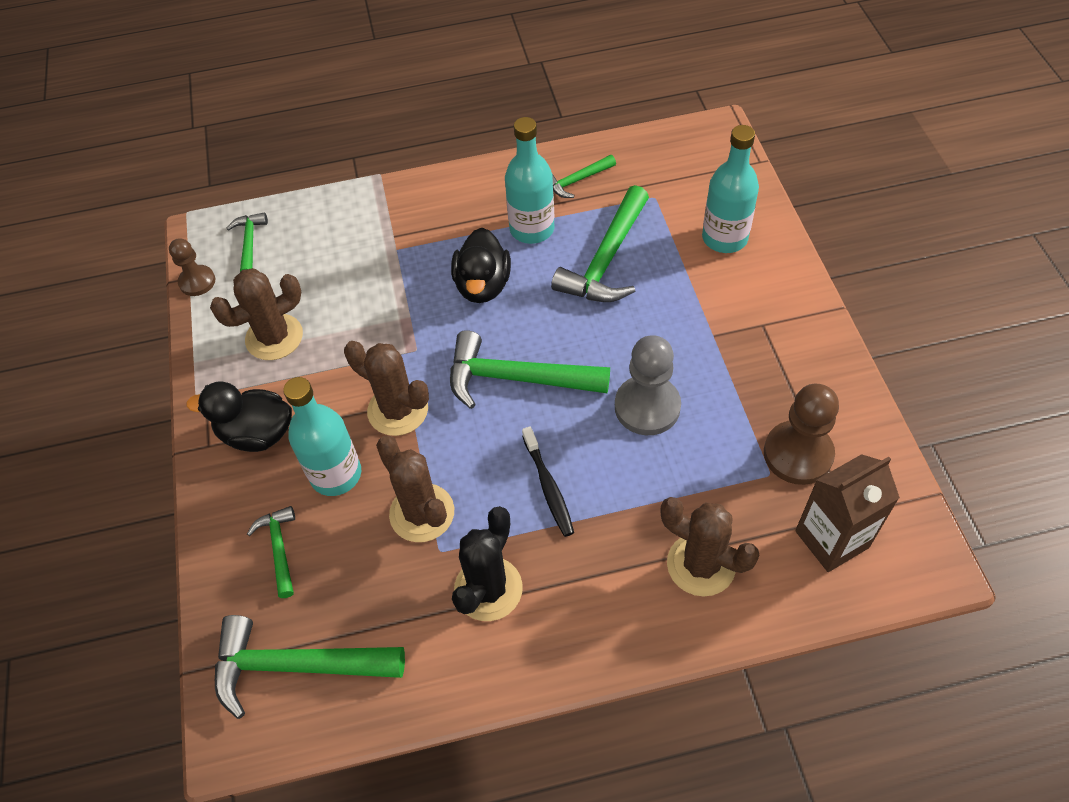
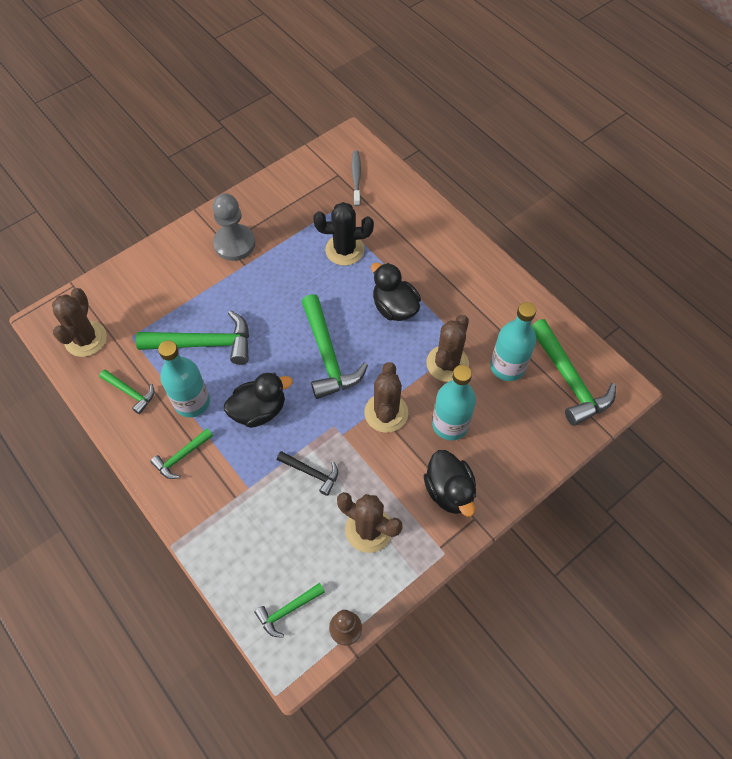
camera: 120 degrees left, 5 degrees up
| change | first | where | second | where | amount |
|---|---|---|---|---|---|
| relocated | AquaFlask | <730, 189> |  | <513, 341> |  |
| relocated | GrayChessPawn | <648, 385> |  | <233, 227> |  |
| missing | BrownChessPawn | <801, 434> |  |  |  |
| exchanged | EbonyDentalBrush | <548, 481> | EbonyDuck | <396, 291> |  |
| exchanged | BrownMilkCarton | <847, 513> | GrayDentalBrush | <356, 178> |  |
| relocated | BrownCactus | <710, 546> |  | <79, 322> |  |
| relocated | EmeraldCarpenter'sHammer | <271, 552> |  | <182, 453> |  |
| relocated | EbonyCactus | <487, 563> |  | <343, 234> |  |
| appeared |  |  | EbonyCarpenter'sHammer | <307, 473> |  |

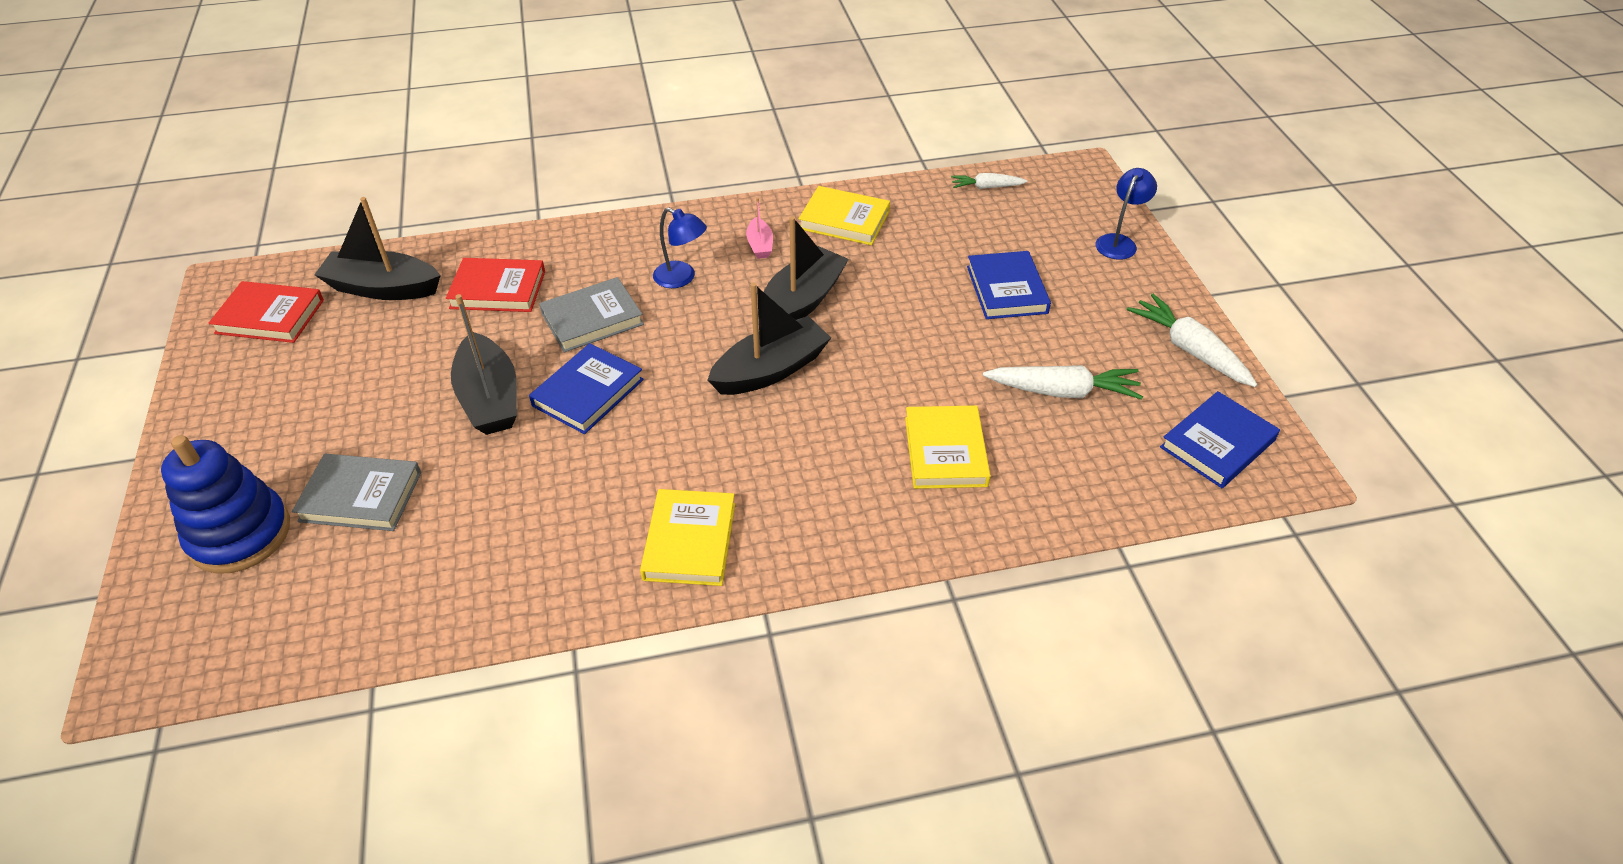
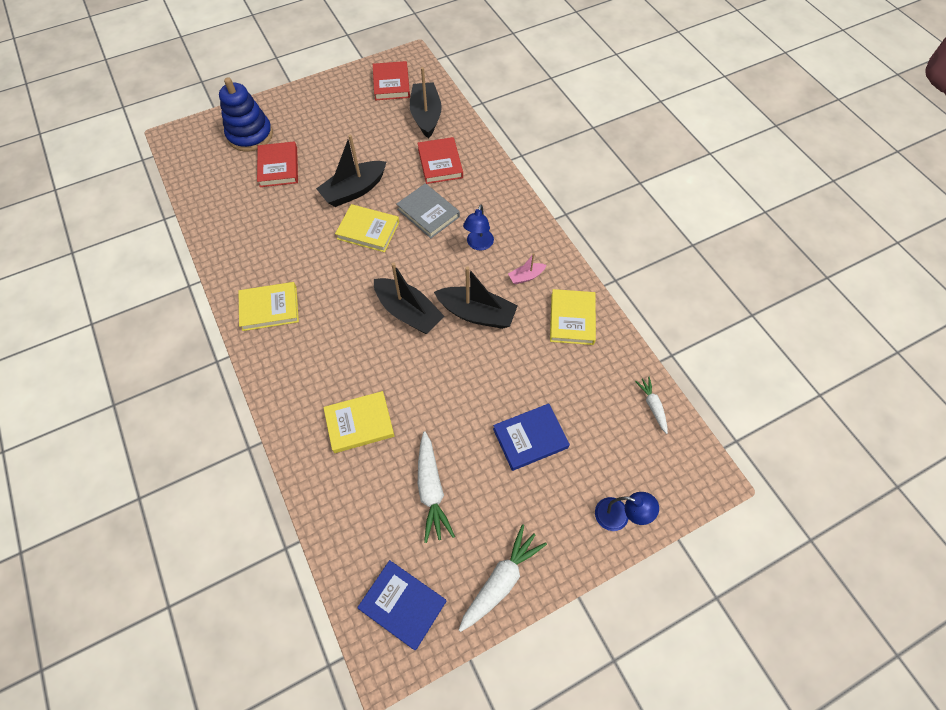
camera: 75 degrees right, 15 degrees up
| change | first | where | second | where | amount |
|---|---|---|---|---|---|
| colour | CobaltHardcover | <586, 388> | YellowHardcover | <367, 228> |  |
| colour | GrayHardcover | <356, 492> | RedHardcover | <277, 164> |  |

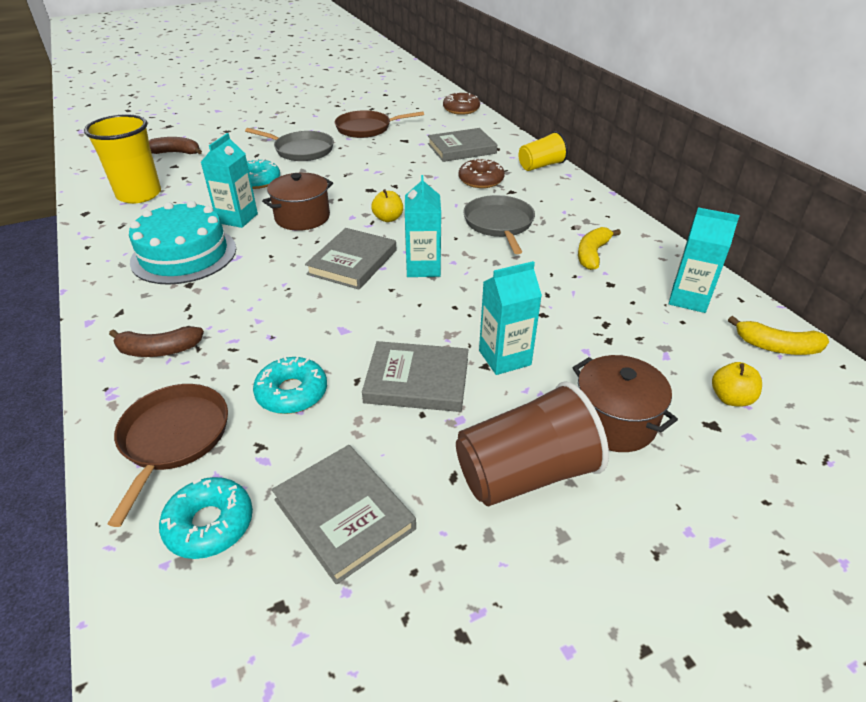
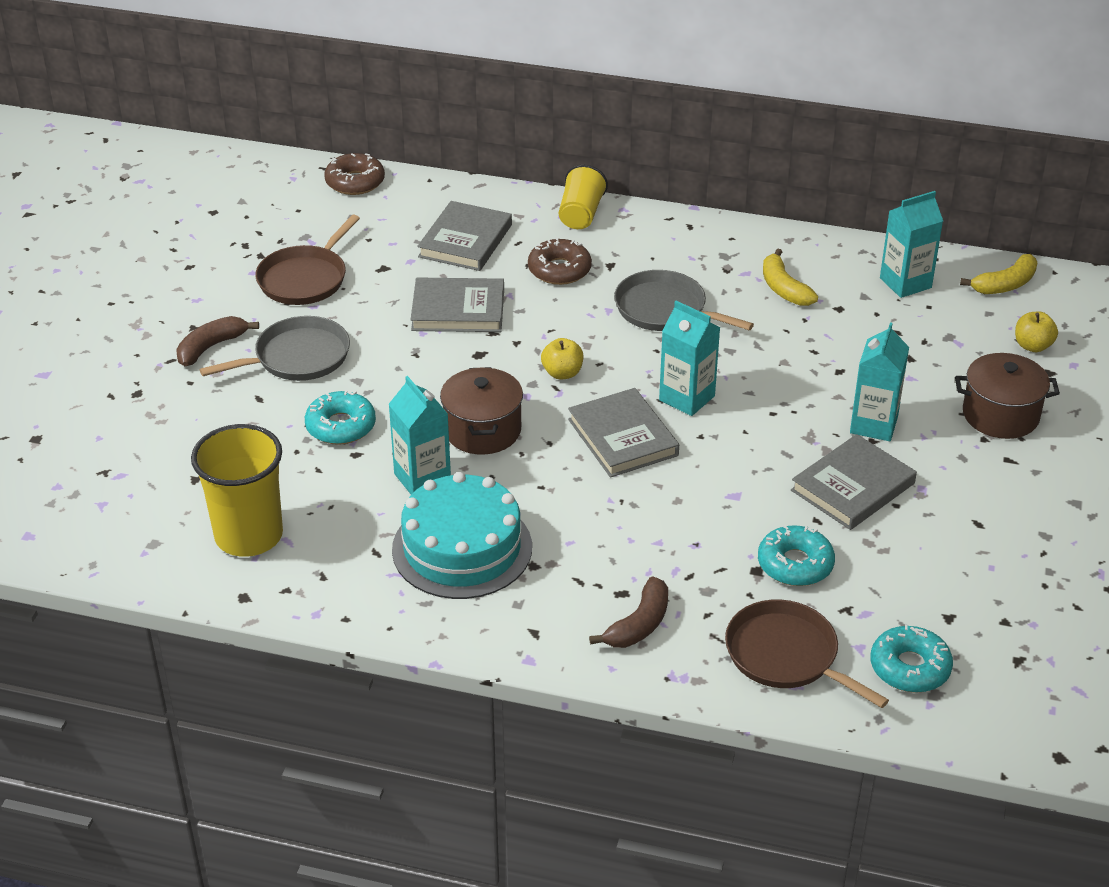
camera: 50 degrees left, 0 degrees up
| change | first | where | second | where | amount |
|---|---|---|---|---|---|
| relocated | BrownBanana | <175, 145> |  | <217, 341> |  |
| missing | BrownTumbler | <532, 443> |  |  |  |
| relocated | GrayHardcover | <344, 515> |  | <457, 305> |  |

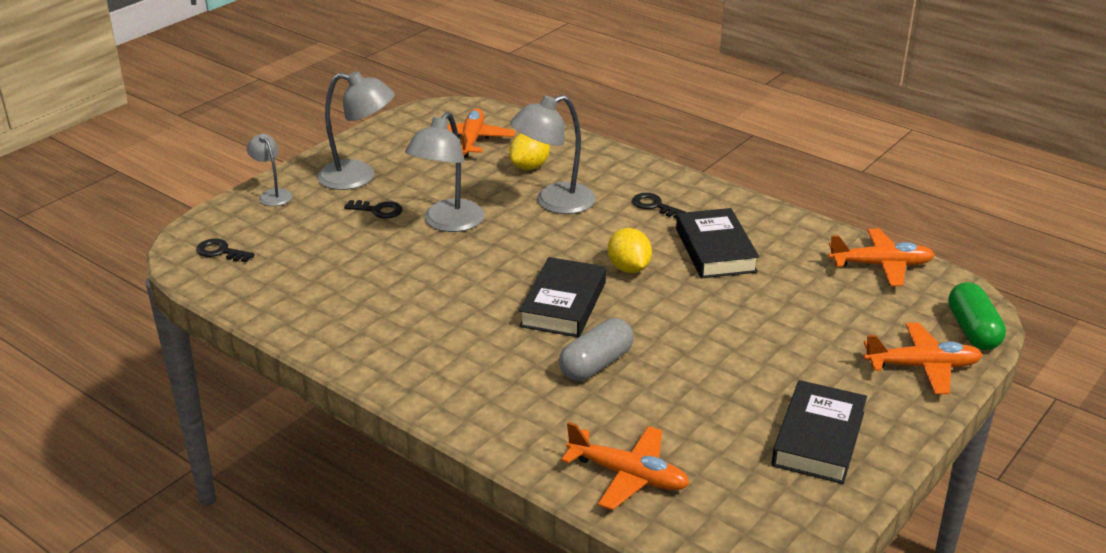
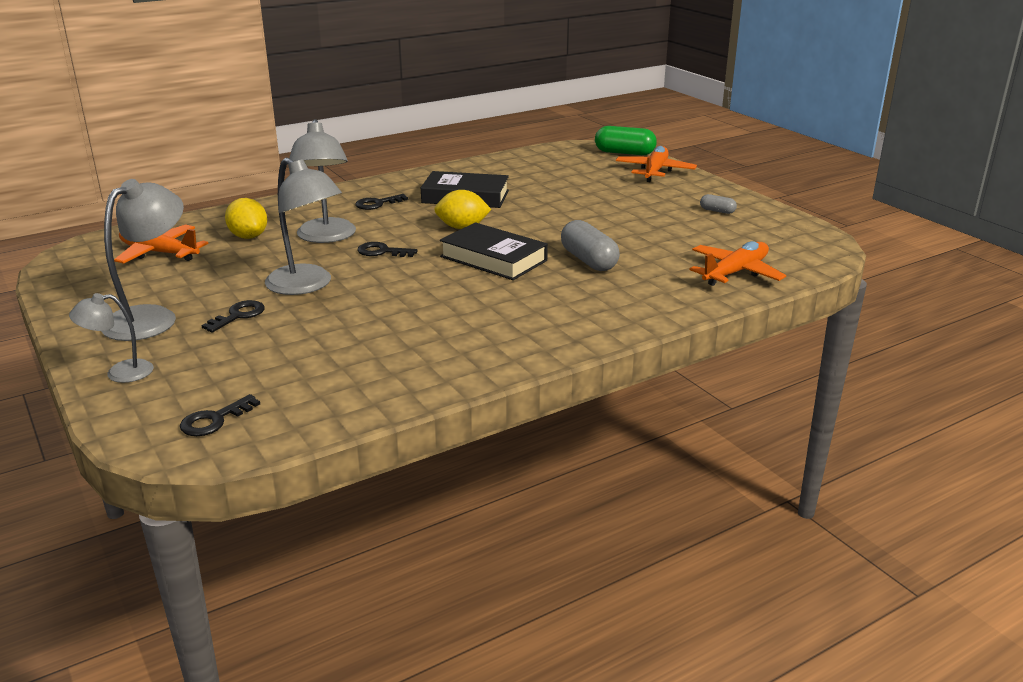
camera: 70 degrees left, 5 degrees down
| change | first | where | second | where | amount |
|---|---|---|---|---|---|
| missing | OrangeAeroplane | <881, 257> |  |  |  |
| exchanged | EbonyHardcover | <819, 432> | GrayCapsule | <718, 204> |  |
| appeared |  |  | EbonyLatchkey | <388, 249> |  |

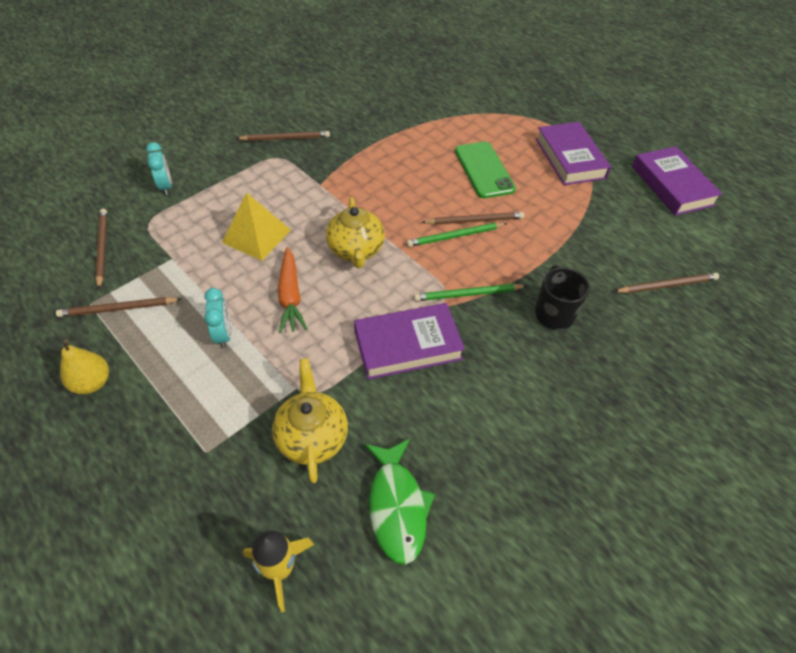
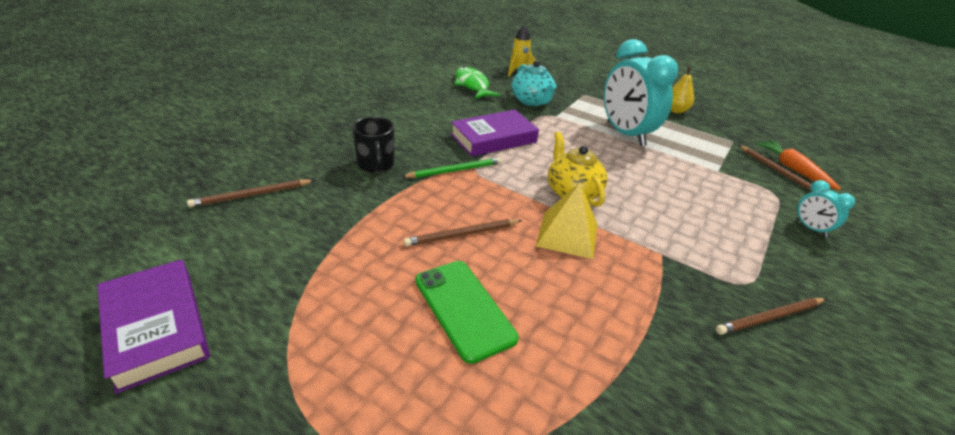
camera: 165 degrees right, 15 degrees down
| change | first | where | second | where | amount |
|---|---|---|---|---|---|
| missing | PurpleHardcover | <573, 153> |  |  |  |
| relocated | YellowSolidPyramid | <256, 227> |  | <566, 221> |  |
| missing | EmeraldWoodenPencil | <457, 235> |  |  |  |
| relocated | OrangeRootVegetable | <292, 290> |  | <798, 164> |  |
| size | AquaClock | <217, 318> |  | <641, 92> | x2.21 |
| missing | BrownWoodenPencil | <119, 307> |  |  |  |
| colour | YellowTeapot | <310, 420> | AquaTeapot | <534, 83> |  |

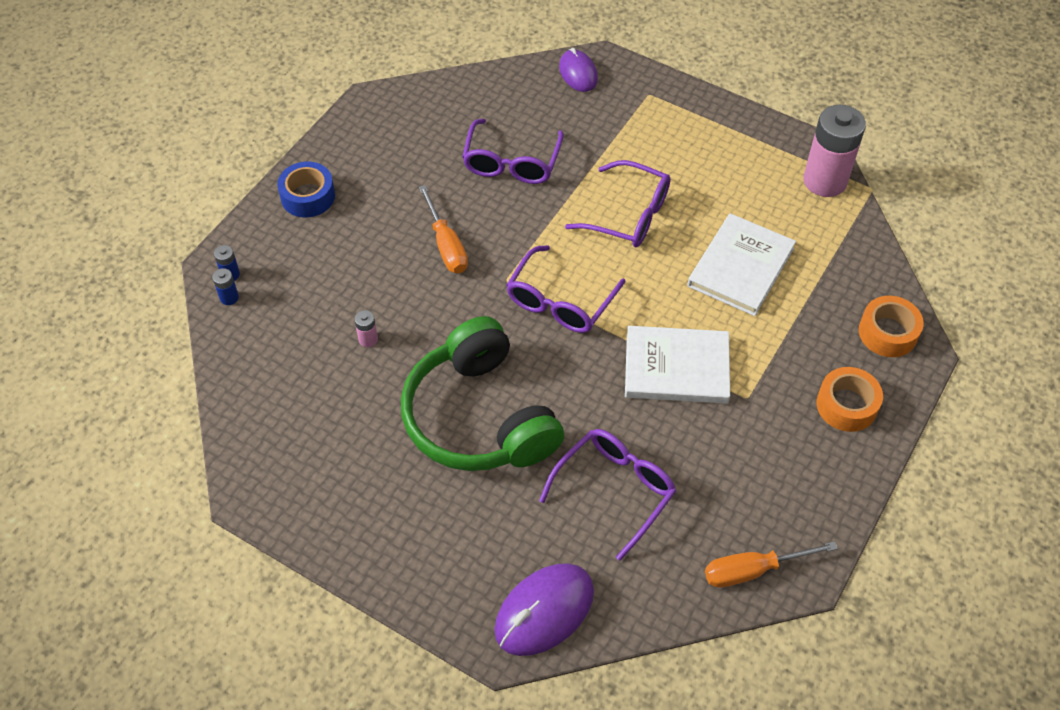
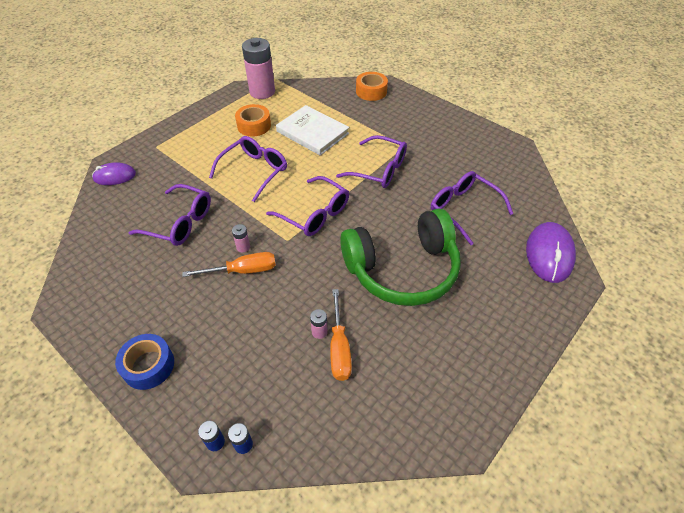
camera: 80 degrees left, 5 degrees down
| change | first | where | second | where | amount |
|---|---|---|---|---|---|
| exchanged | WhiteHardcover | <677, 365> | PurpleEyeglasses | <371, 161> |  |
| relocated | OrangeStickyTape | <850, 399> |  | <253, 120> |  |
| relocated | OrangeHandScrewdriver | <771, 564> |  | <341, 335> |  |
| spun | PurplePcMouse | <544, 609> |  | <551, 252> | 45 degrees clockwise |
| appeared |  |  | RosyPowerCell | <241, 238> |  |

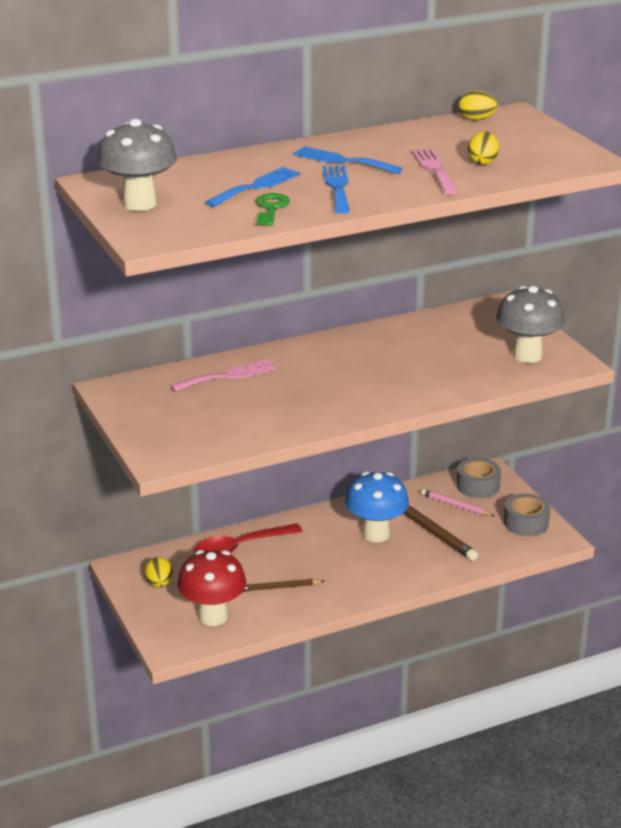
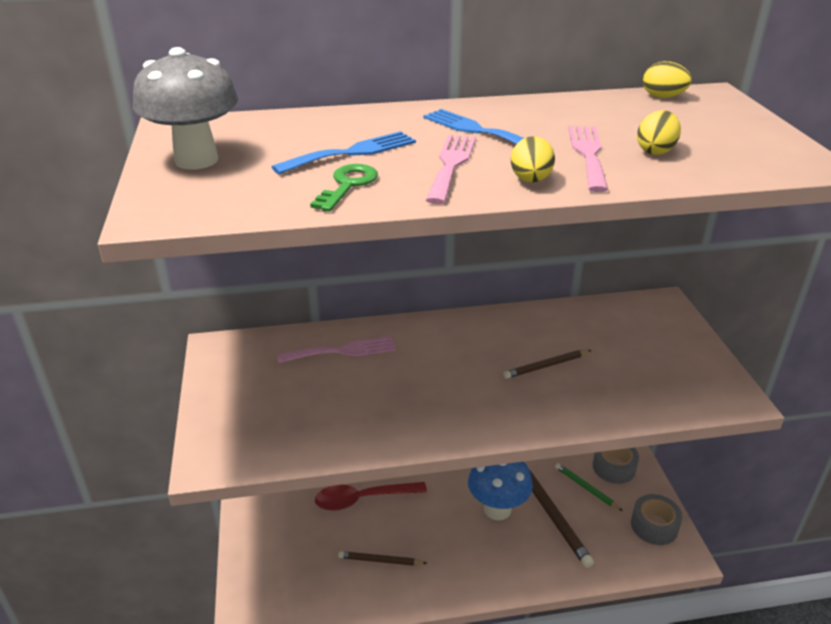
camera: 15 degrees right, 5 degrees up
| change | first | where | second | where | amount |
|---|---|---|---|---|---|
| colour | CobaltFork | <336, 189> | RosyFork | <451, 169> |  |
| missing | GrayToadstool | <530, 324> |  |  |  |
| colour | RosyWoodenPencil | <458, 502> | EmeraldWoodenPencil | <589, 487> |  |
| missing | RedToadstool | <212, 588> |  |  |  |
| relocated | YellowEgg | <159, 572> |  | <533, 159> |  |
| appeared |  |  | BrownWoodenPencil | <547, 364> |  |

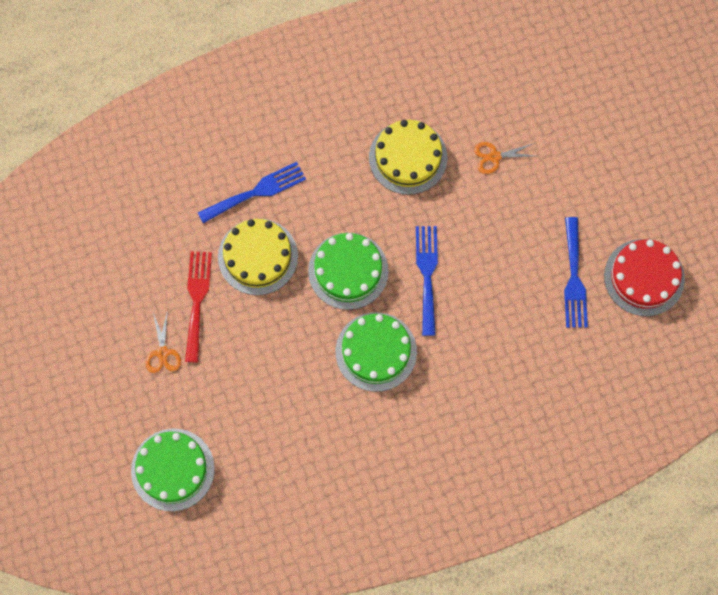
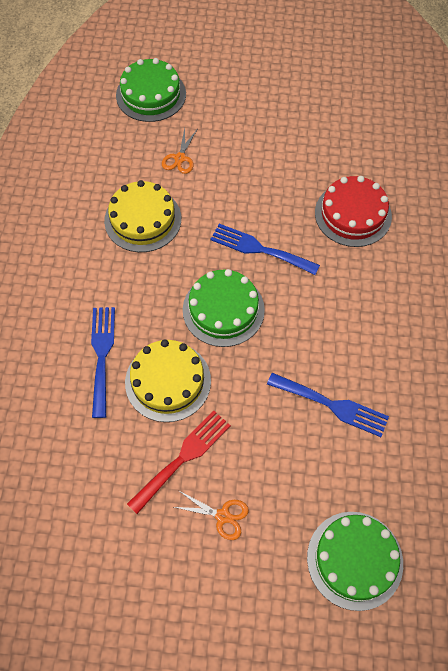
camera: 65 degrees left, 10 degrees down
| change | first | where | second | where | amount |
|---|---|---|---|---|---|
| relocated | CobaltFork | <576, 272> |  | <328, 405> |  |
| relocated | RedCake | <644, 277> |  | <353, 211> |  |
| spun | RedFork | <198, 307> |  | <179, 462> | 105 degrees clockwise |
| relocated | EmeraldCake | <376, 352> |  | <151, 90> |  |

